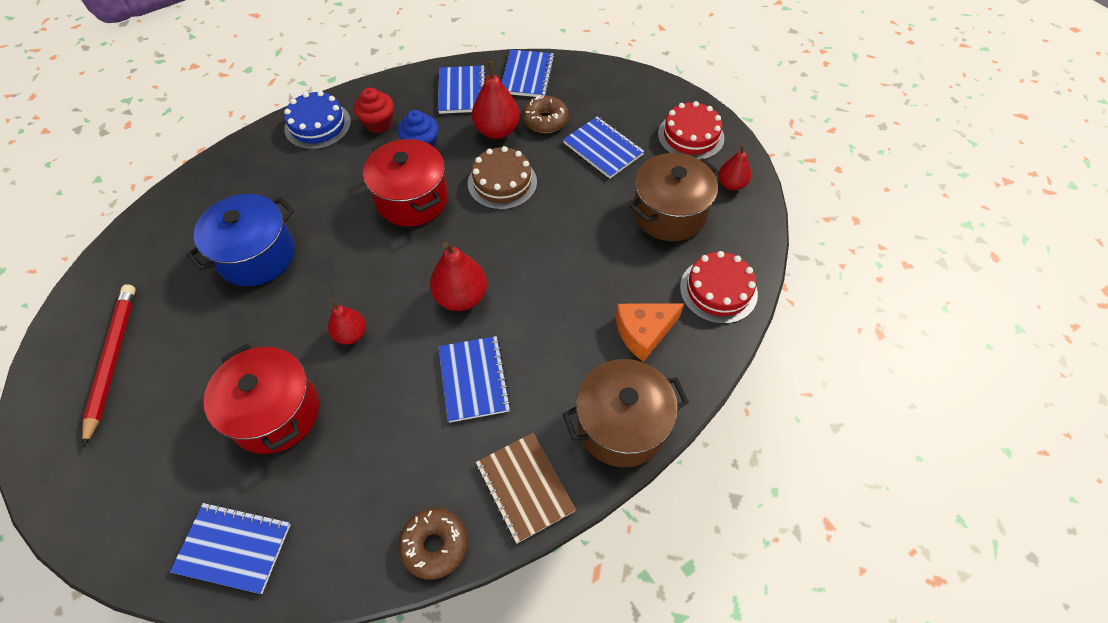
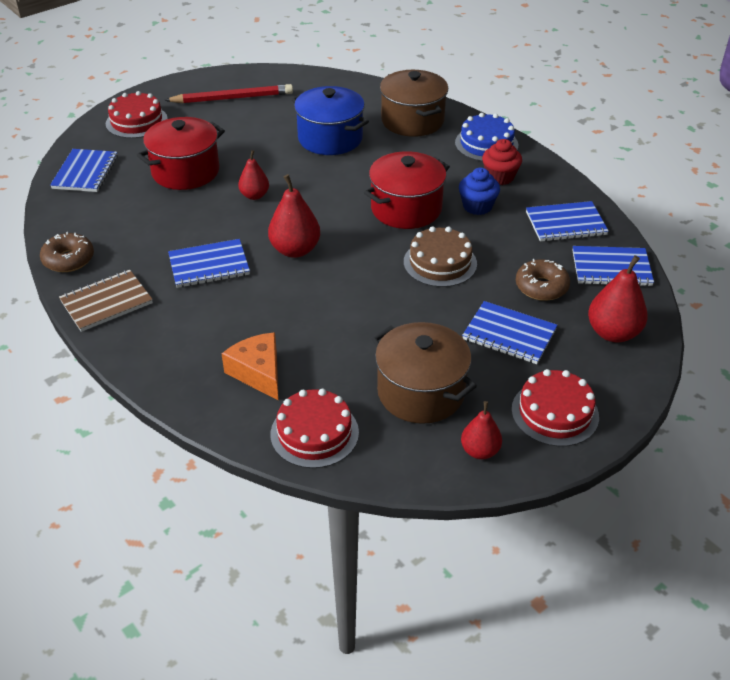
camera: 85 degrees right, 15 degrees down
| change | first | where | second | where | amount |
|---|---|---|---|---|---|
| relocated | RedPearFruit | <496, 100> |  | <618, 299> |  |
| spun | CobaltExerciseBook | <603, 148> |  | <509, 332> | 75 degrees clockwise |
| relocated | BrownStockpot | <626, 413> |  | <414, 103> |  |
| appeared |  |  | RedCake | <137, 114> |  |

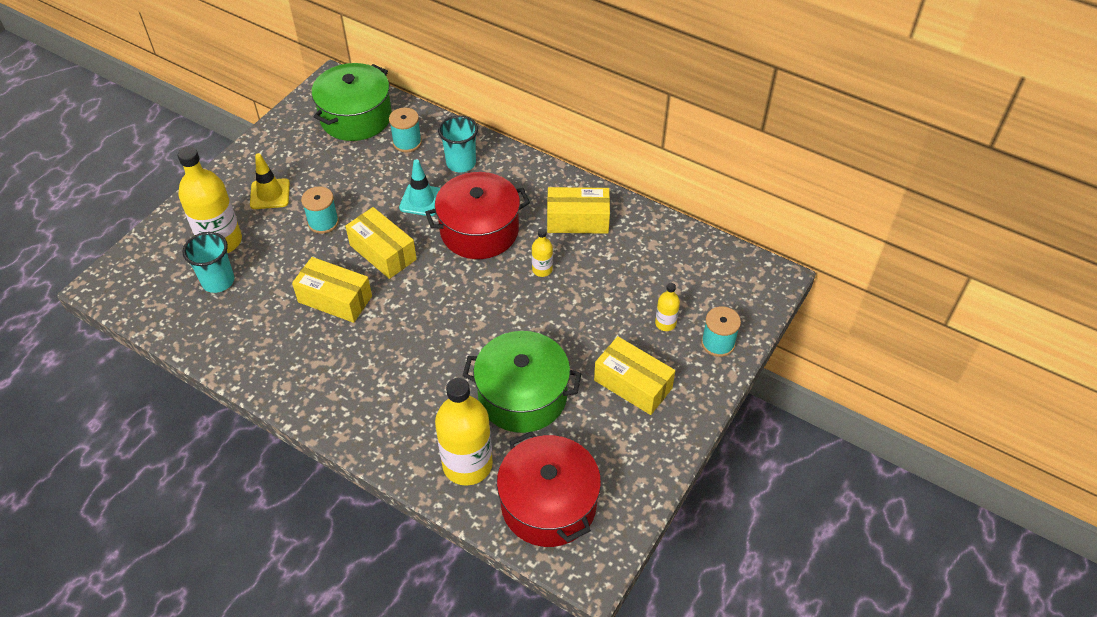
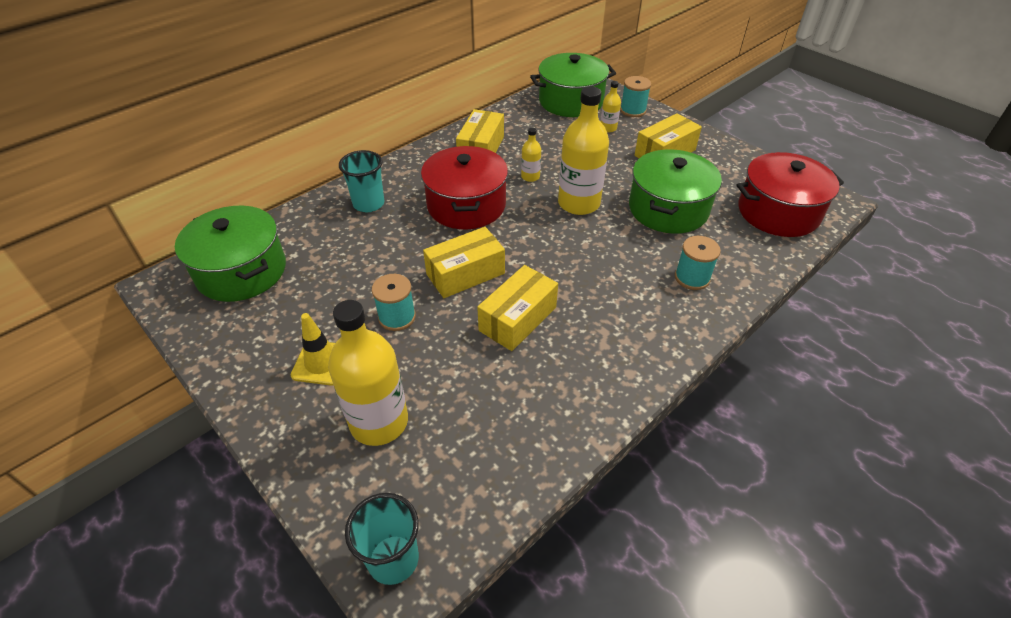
camera: 75 degrees left, 5 degrees down
| change | first | where | second | where | amount |
|---|---|---|---|---|---|
| relocated | AquaBobbin | <405, 129> |  | <698, 263> |  |
| missing | AquaTrafficCone | <420, 187> |  |  |  |
| relocated | AquaTumbler | <208, 262> |  | <382, 539> |  |
| relocated | YellowFlask | <464, 432> |  | <583, 150> |  |
| appeared |  |  | EmeraldStockpot | <573, 85> |  |

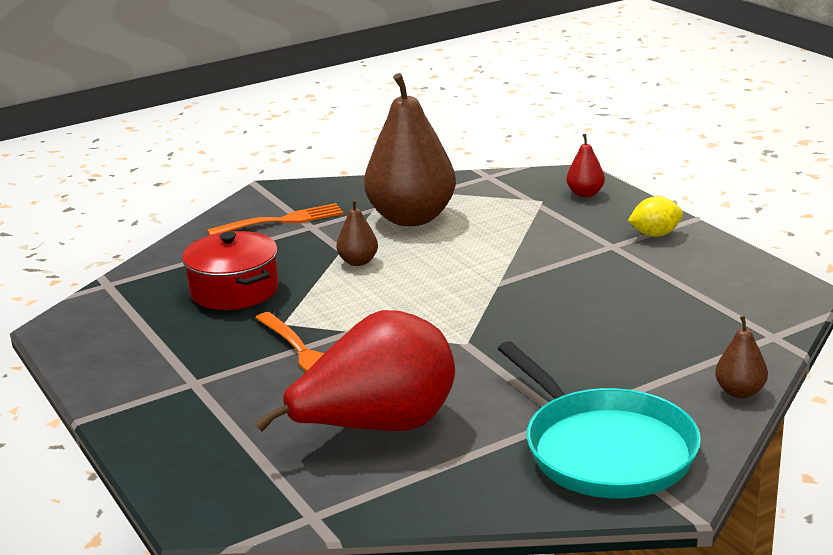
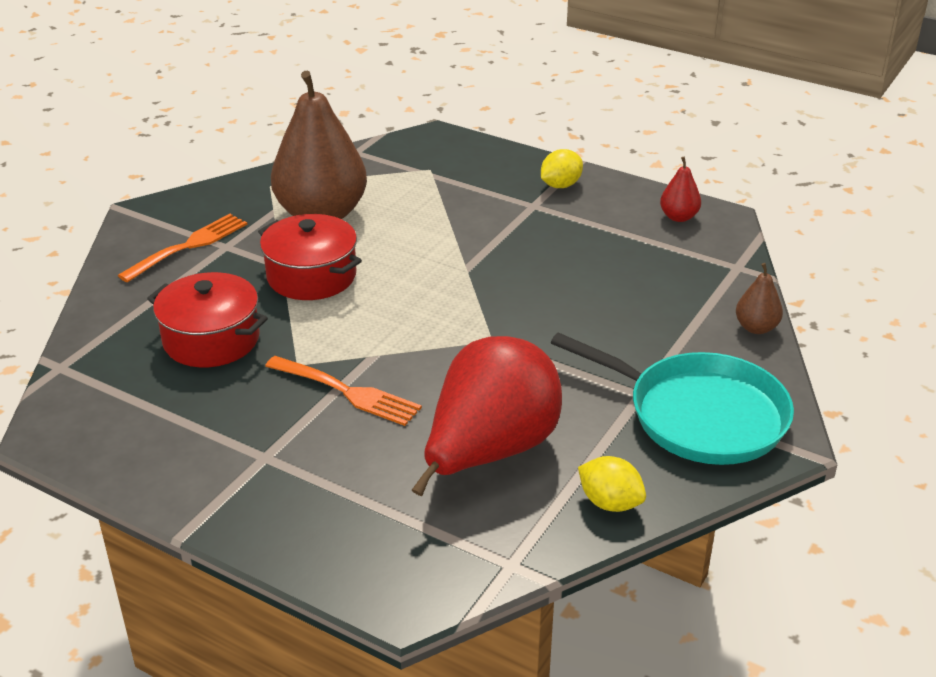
camera: 30 degrees left, 10 degrees up
| change | first | where | second | where | amount |
|---|---|---|---|---|---|
| relocated | RedPearFruit | <585, 165> |  | <680, 189> |  |
| exchanged | BrownPearFruit | <357, 232> | RedStockpot | <310, 257> |  |
| appeared |  |  | YellowToyLemon | <612, 484> |  |

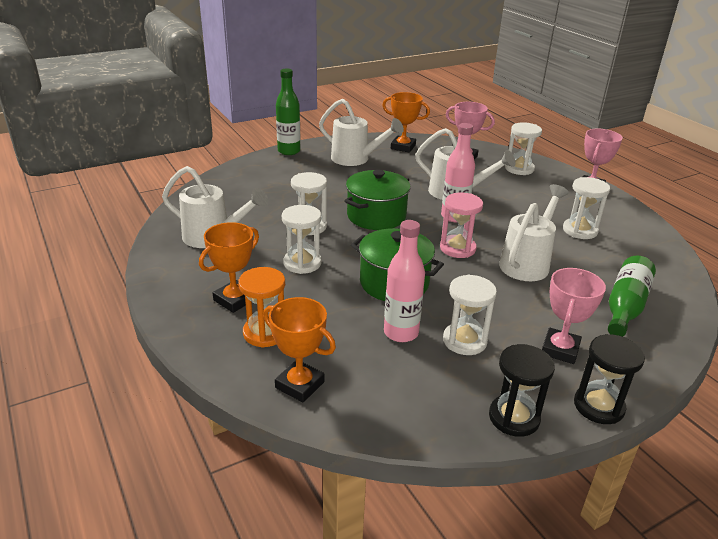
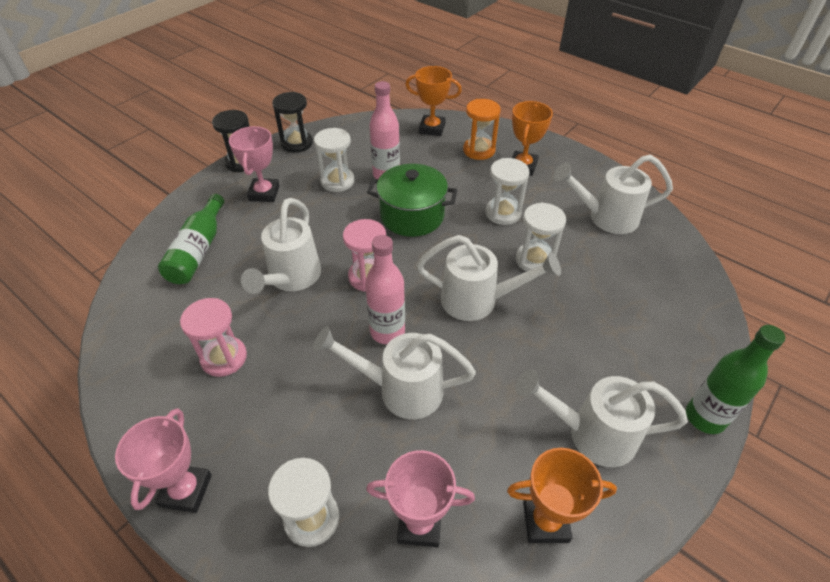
camera: 160 degrees right, 15 degrees up
| change | first | where | second | where | amount |
|---|---|---|---|---|---|
| exchanged | EmeraldStockpot | <377, 200> | WhiteWateringCan | <489, 278> |  |
| colour | WhiteSandglass | <586, 208> | RosySandglass | <213, 337> |  |

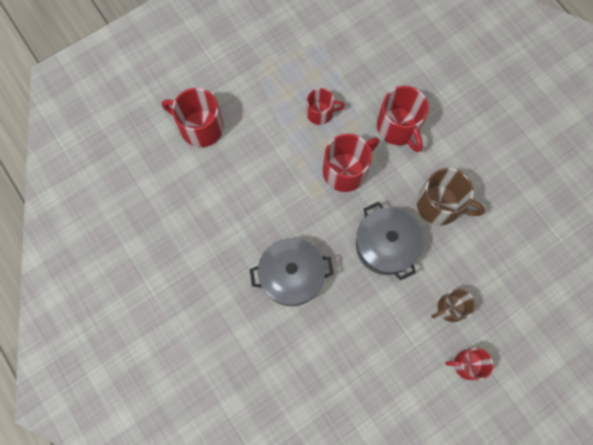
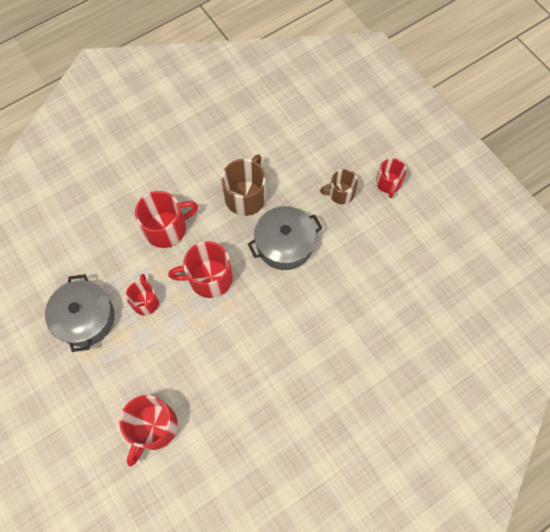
camera: 90 degrees left, 5 degrees down
| change | first | where | second | where | amount |
|---|---|---|---|---|---|
| spun | RedTeaMug | <351, 162> |  | <200, 269> | 60 degrees counterclockwise |
| relocated | GrayStockpot | <292, 272> |  | <80, 313> |  |
| spun | BrownTeaMug | <453, 305> |  | <339, 186> | 105 degrees clockwise |

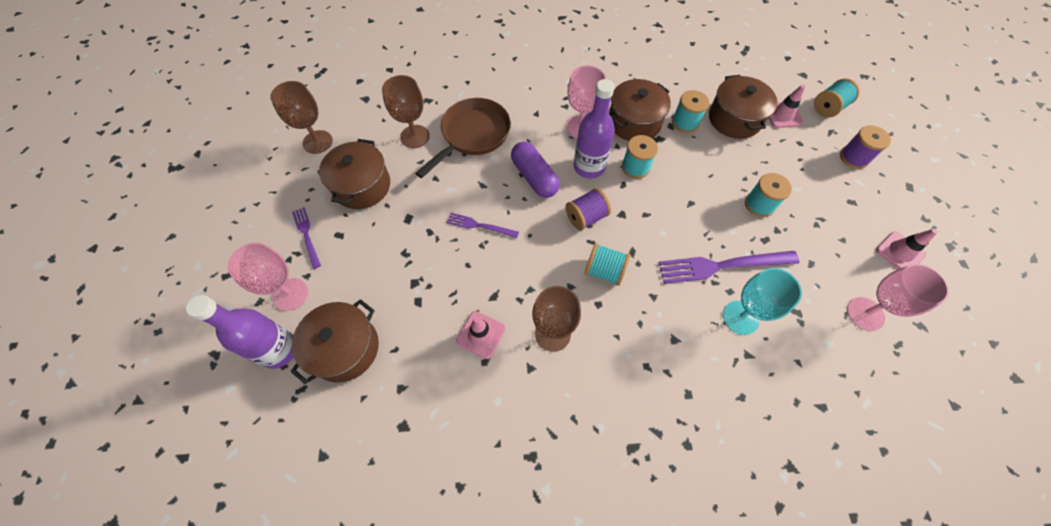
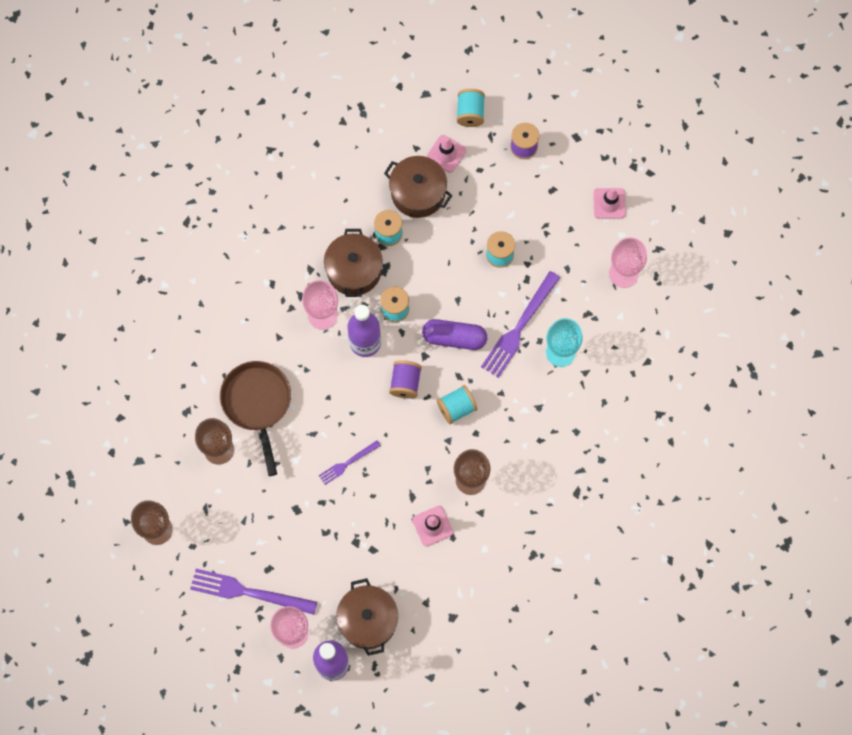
camera: 50 degrees left, 10 degrees up
| change | first | where | second | where | amount |
|---|---|---|---|---|---|
| missing | BrownStockpot | <354, 174> |  |  |  |
| relocated | PurpleCapsule | <535, 170> |  | <454, 334> |  |
| size | PurpleFork | <306, 238> |  | <253, 592> | x1.82 |

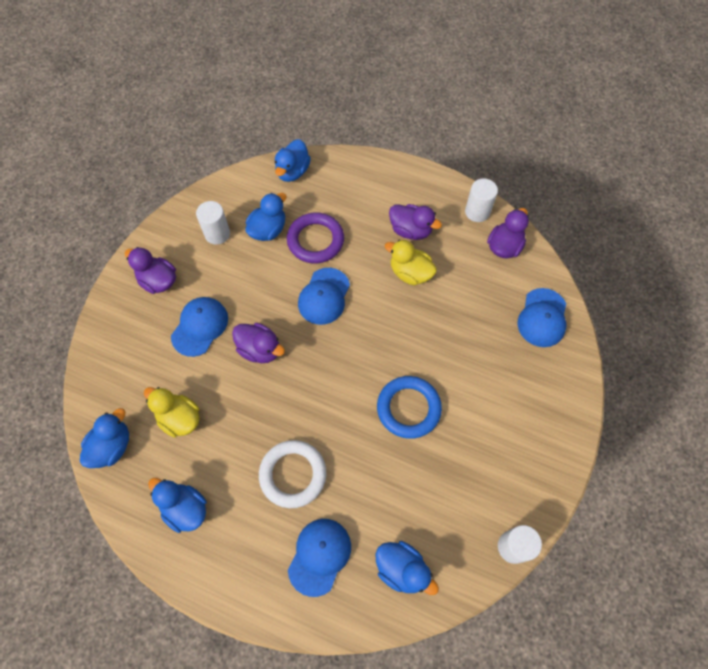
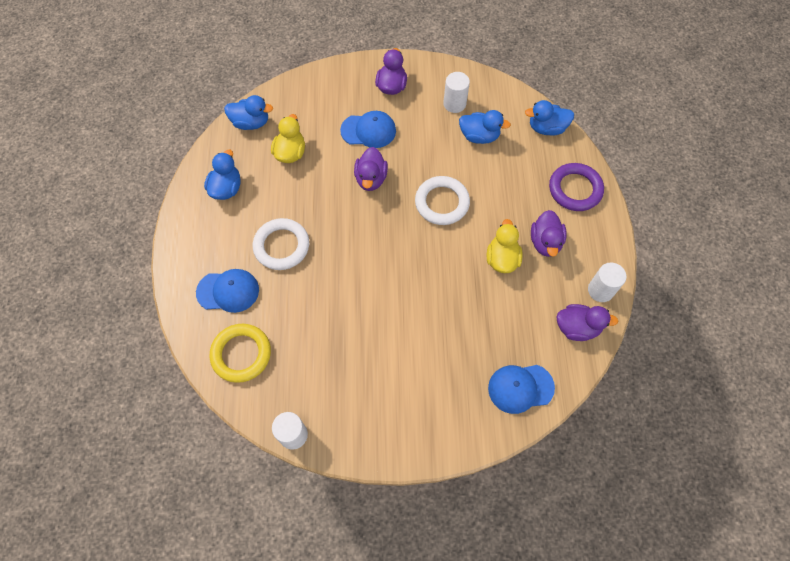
camera: 65 degrees right, 0 degrees up
| change | first | where | second | where | amount |
|---|---|---|---|---|---|
| relocated | PurpleHoop | <315, 238> |  | <576, 187> |  |
| exchanged | CobaltCap | <324, 296> | WhiteHoop | <442, 200> |  |
| missing | CobaltHoop | <409, 407> |  |  |  |
| exchanged | CobaltDuck | <407, 568> | YellowHoop | <240, 353> |  |

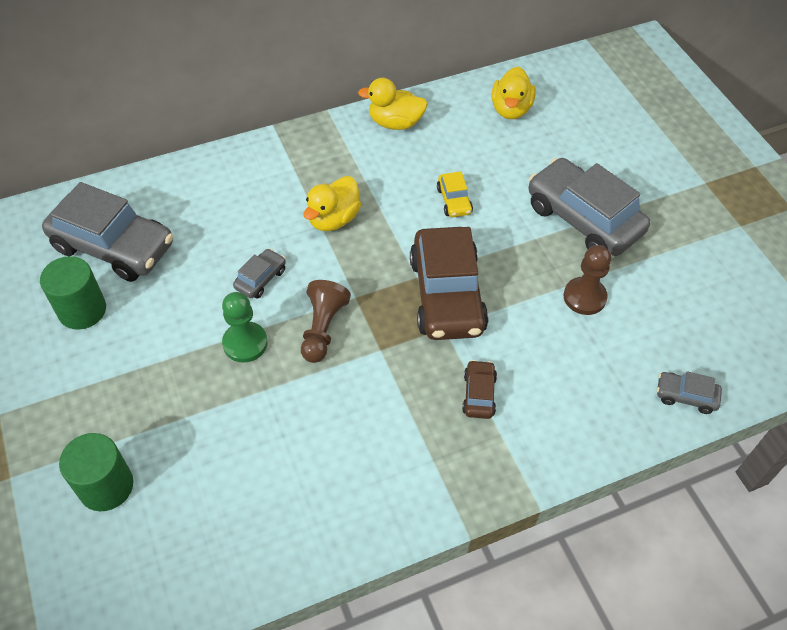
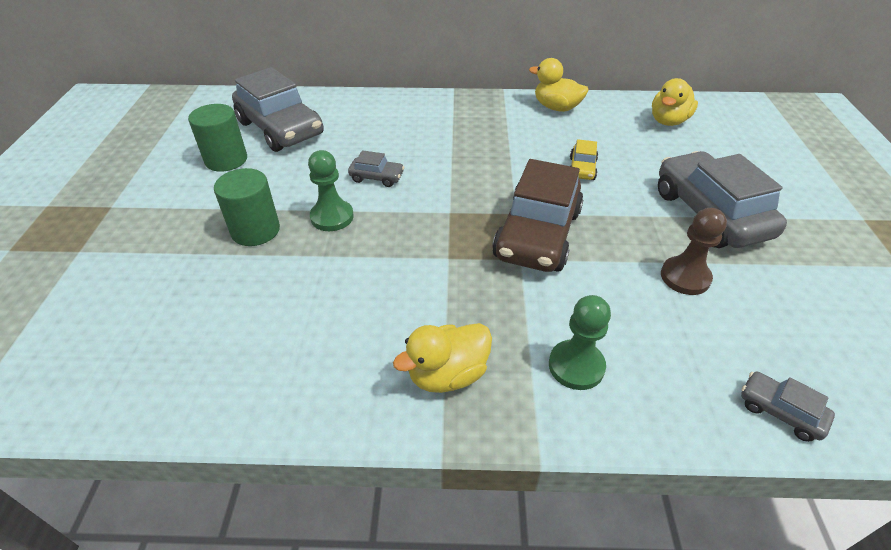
camera: 25 degrees right, 10 degrees down
| change | first | where | second | where | amount |
|---|---|---|---|---|---|
| relocated | YellowDuck | <332, 203> |  | <442, 358> |  |
| spun | GrayAutomobile | <259, 273> |  | <376, 168> | 45 degrees clockwise |
| missing | BrownChessPawn | <326, 321> |  |  |  |
| missing | BrownAutomobile | <479, 389> |  |  |  |
| relocated | EmeraldCylinder | <96, 472> |  | <247, 207> |  |
| appeared |  |  | EmeraldChessPawn | <580, 342> |  |

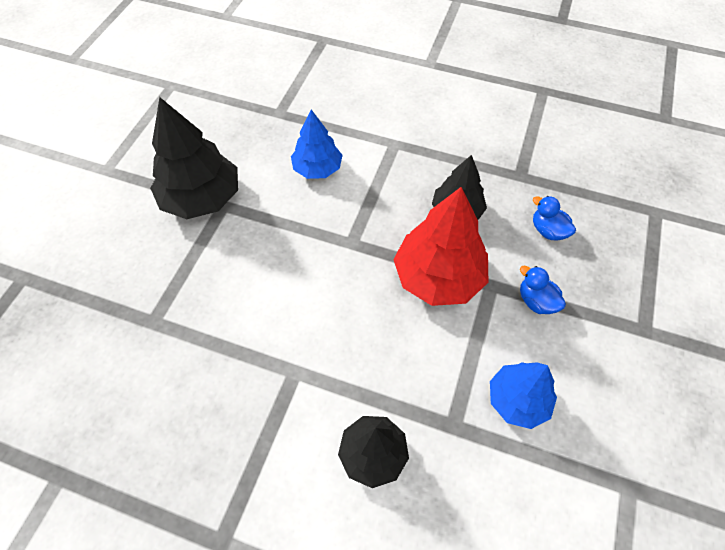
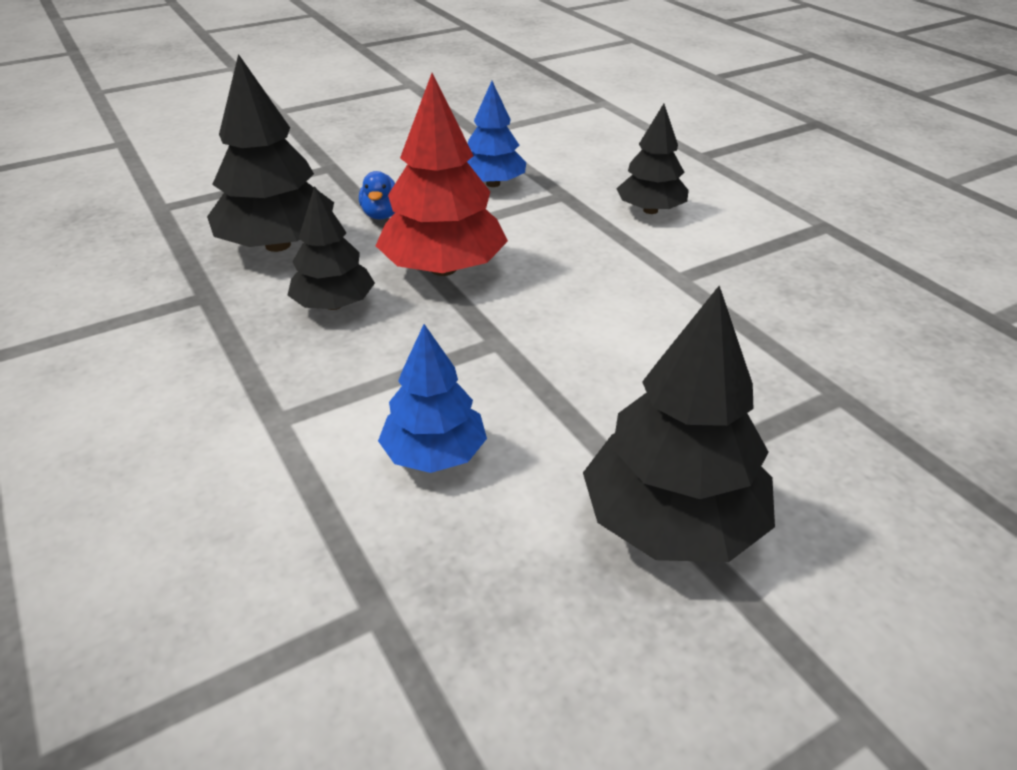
camera: 140 degrees left, 20 degrees down
| change | first | where | second | where | amount |
|---|---|---|---|---|---|
| exchanged | CobaltDuck | <554, 218> | EbonyToyTree | <270, 153> |  |

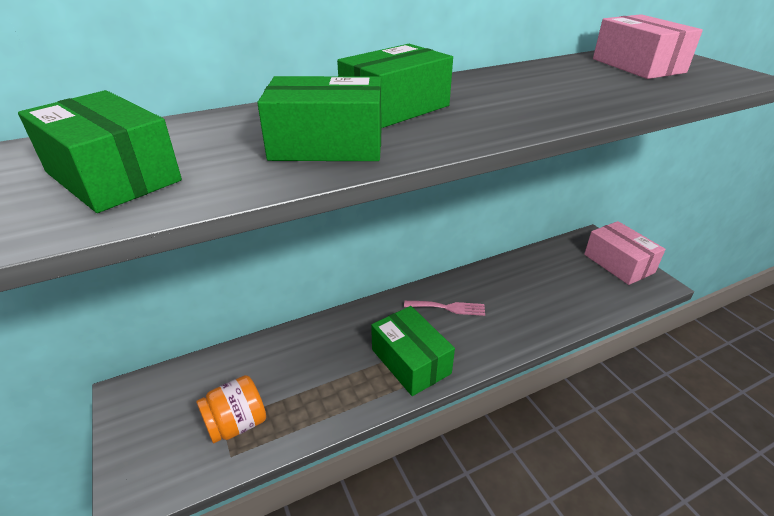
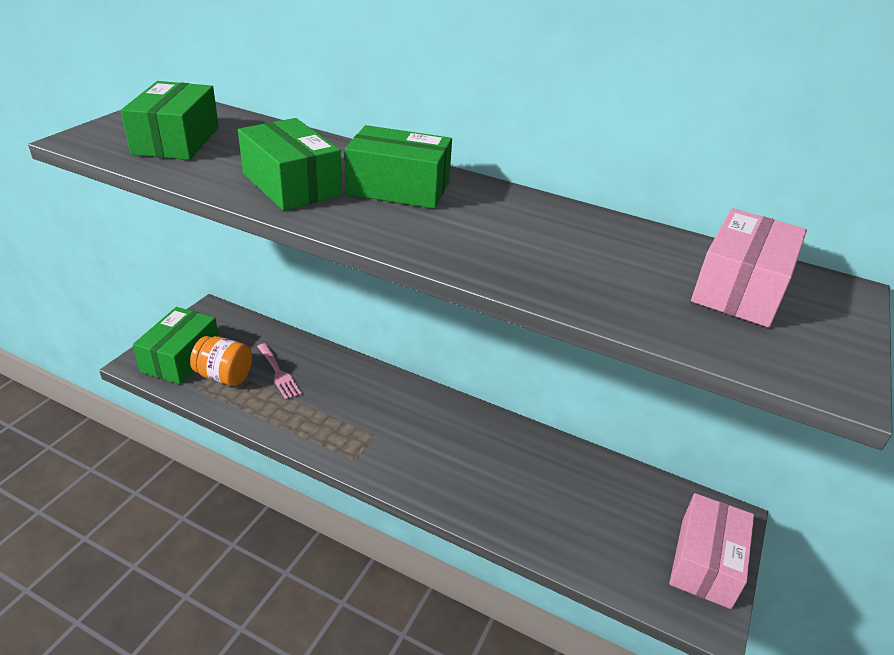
camera: 50 degrees right, 0 degrees up
| change | first | where | second | where | amount |
|---|---|---|---|---|---|
| relocated | RosyFork | <444, 308> |  | <279, 371> |  |
| relocated | EmeraldPackage | <413, 351> |  | <176, 345> |  |

